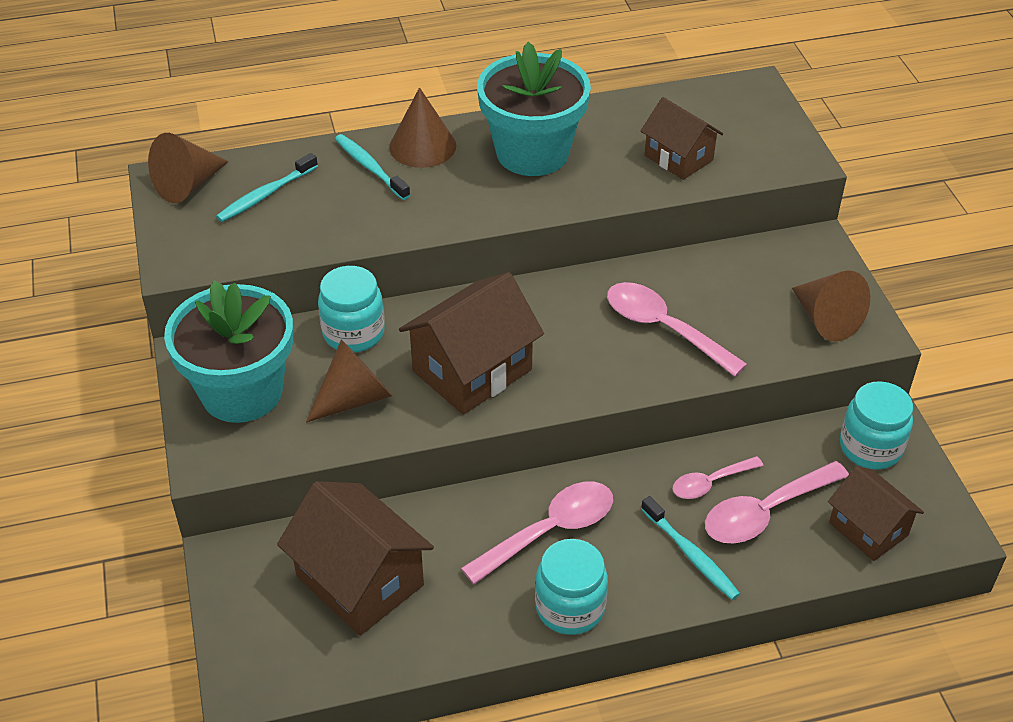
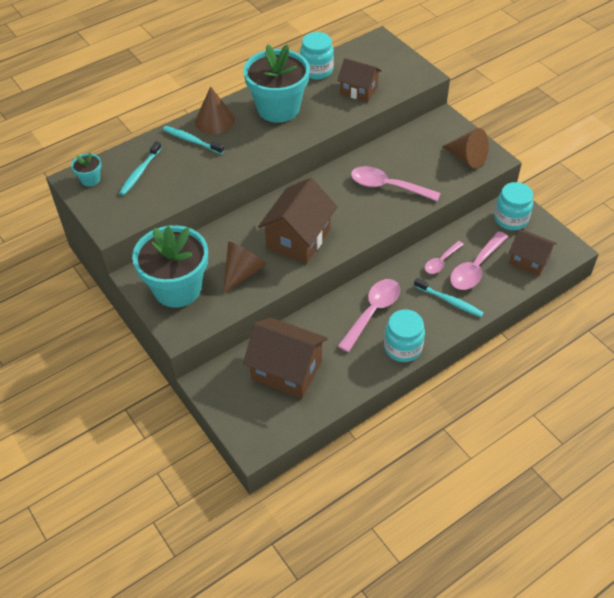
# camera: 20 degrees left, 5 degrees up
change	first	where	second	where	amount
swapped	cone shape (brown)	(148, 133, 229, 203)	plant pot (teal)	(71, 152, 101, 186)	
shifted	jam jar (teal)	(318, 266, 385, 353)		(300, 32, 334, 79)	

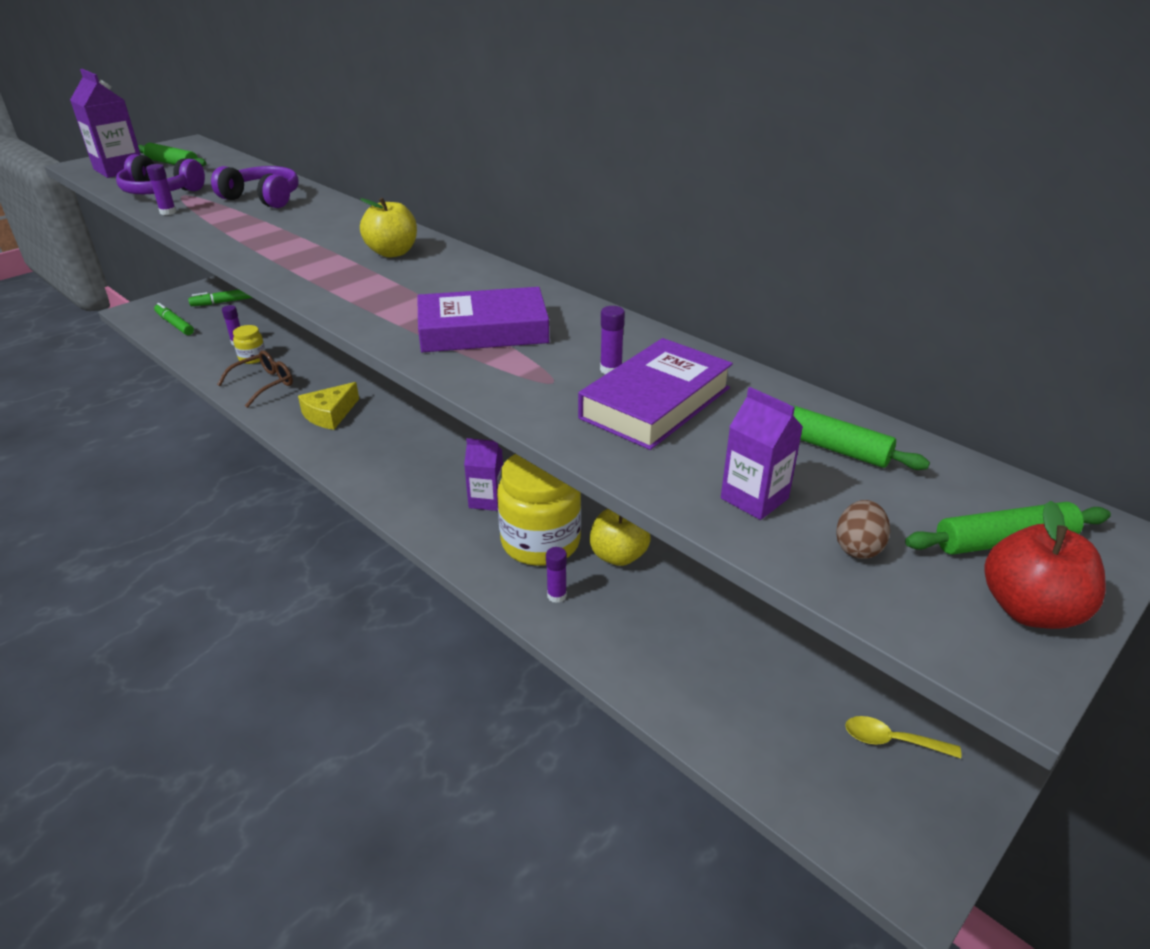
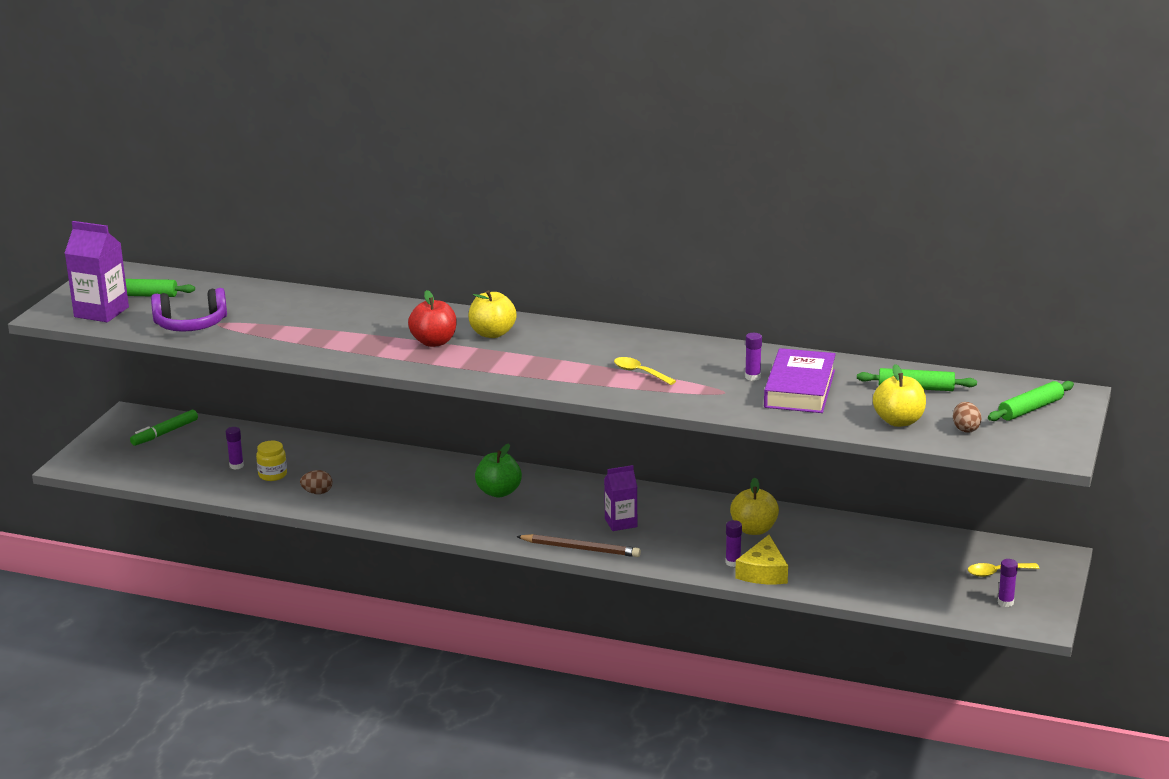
# camera: 25 degrees left, 10 degrees down
change	first	where	second	where	amount
swapped	spectacles (brown)	(217, 350, 293, 408)	toy egg (brown)	(300, 470, 333, 494)	
shifted	apple (red)	(984, 501, 1106, 629)		(408, 290, 457, 347)	
new			apple (emerald)	(475, 444, 522, 498)	
new			pencil (brown)	(516, 534, 641, 557)	
swapped	hardcover (violet)	(417, 287, 549, 352)	spoon (golden)	(614, 357, 676, 385)	
shifted	piece of cheese (golden)	(298, 382, 359, 430)		(735, 535, 788, 584)	
swapped	carton (violet)	(721, 387, 803, 520)	apple (golden)	(873, 364, 926, 427)	
shifted	stick of glue (violet)	(146, 164, 176, 215)		(998, 559, 1018, 607)	
gone	felt pen (emerald)	(154, 303, 194, 335)			
gone	over-ear headphones (violet)	(211, 166, 299, 208)			
gone	jam jar (golden)	(497, 454, 581, 566)			

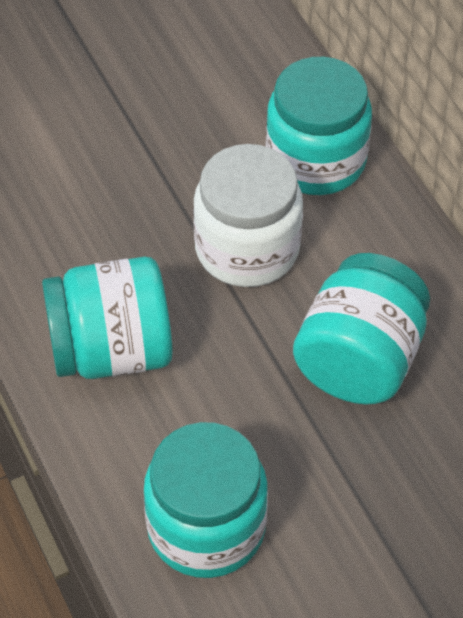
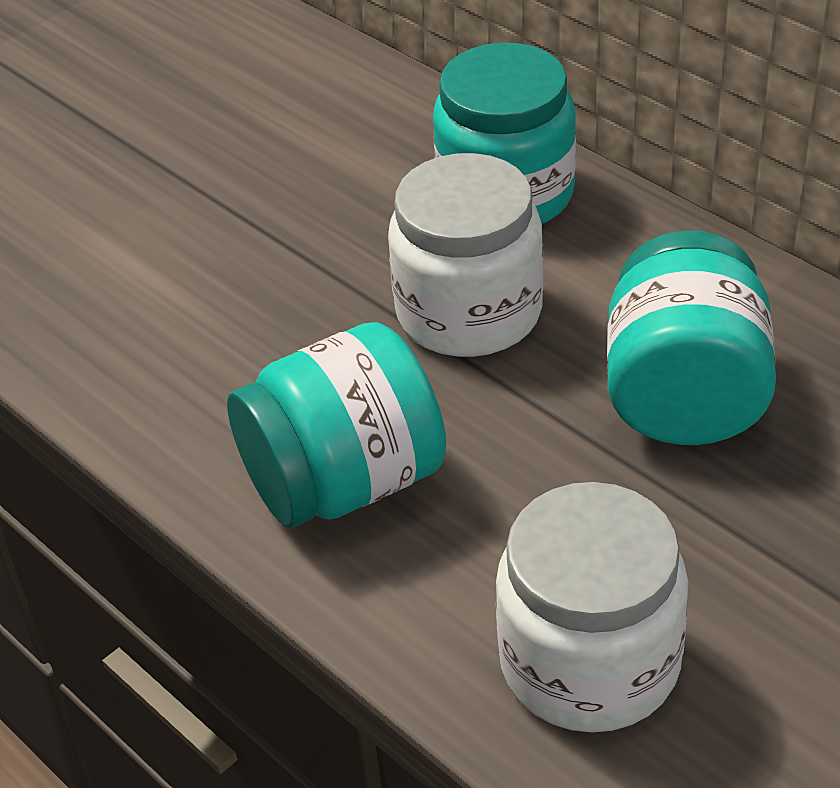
# camera: 15 degrees left, 10 degrees down
change	first	where	second	where	amount
repainted	jam jar (teal)	(144, 422, 268, 578)	jam jar (pure white)	(496, 482, 688, 732)	

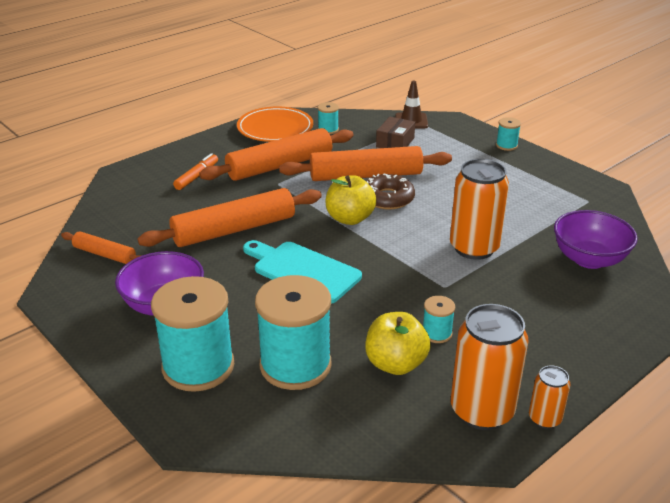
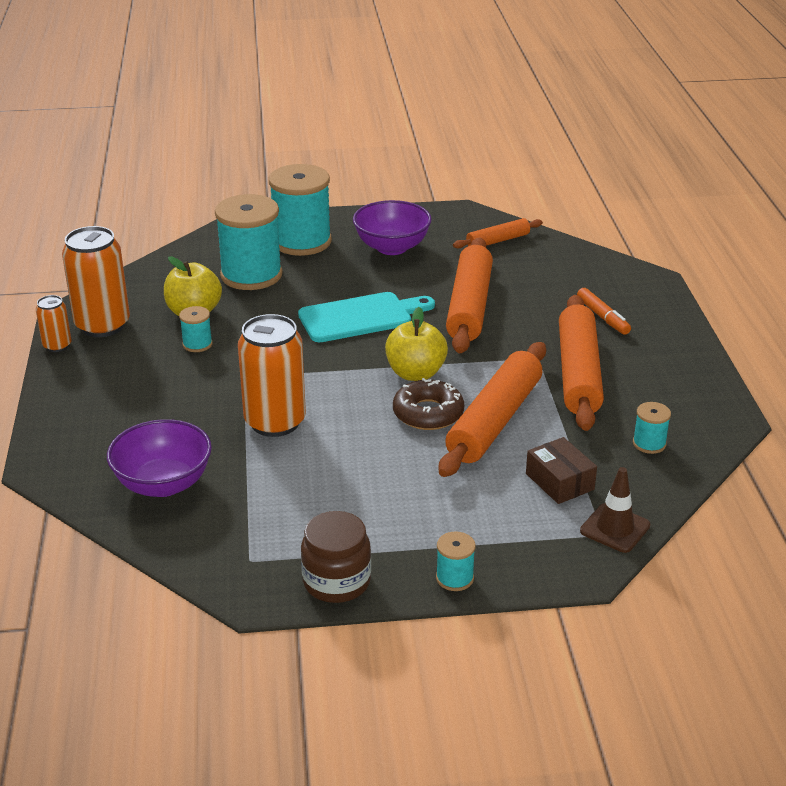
# camera: 125 degrees right, 0 degrees up
change	first	where	second	where	amount
new			jam jar (brown)	(301, 511, 371, 603)	
gone	flat dish (bright orange)	(237, 107, 313, 142)			

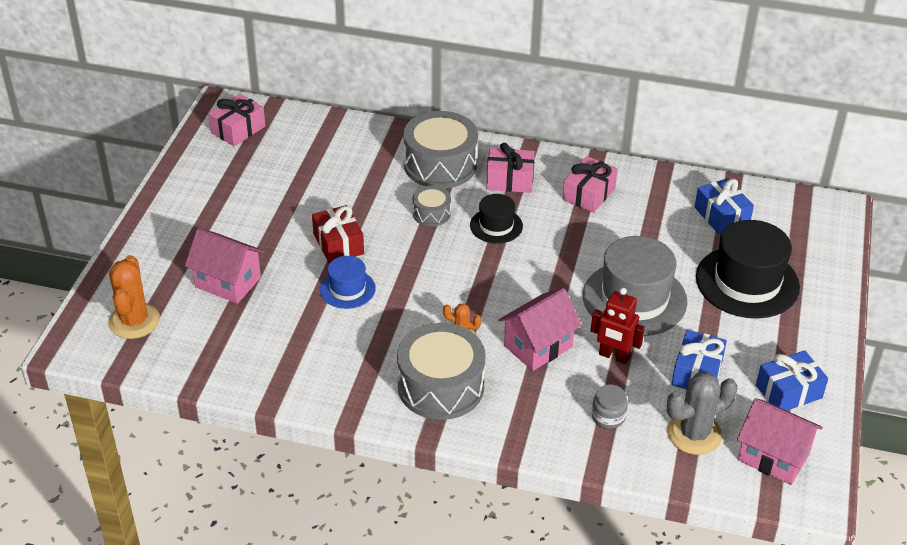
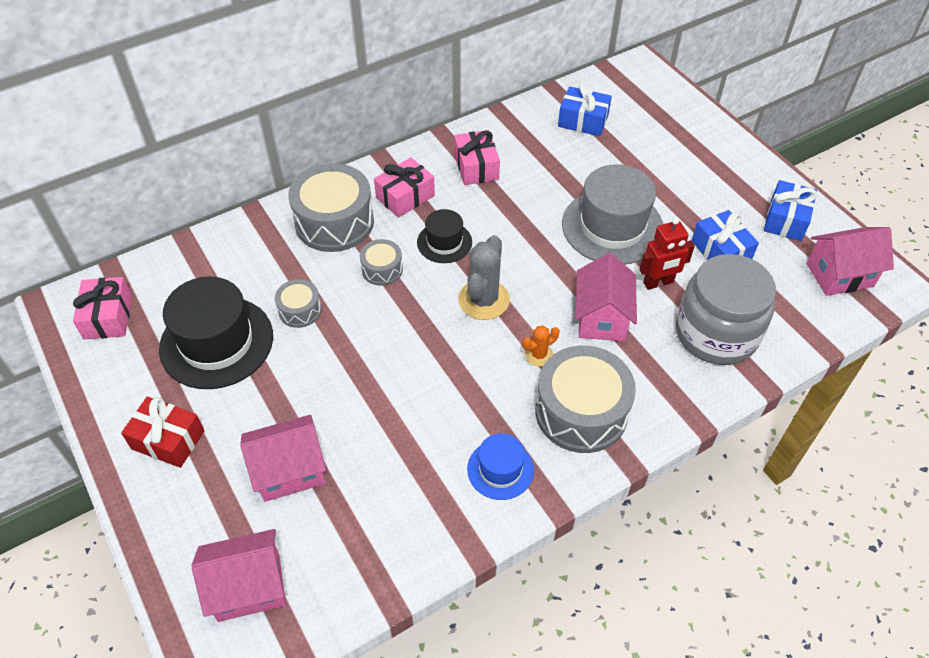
# camera: 45 degrees left, 10 degrees up
change	first	where	second	where	amount
shifted	gift (red)	(312, 205, 364, 264)		(121, 397, 205, 468)	
shifted	top hat (ebony)	(696, 220, 800, 318)		(159, 277, 273, 389)	
swapped	cactus (bright orange)	(108, 255, 160, 339)	toy house (pink)	(191, 529, 286, 622)	
new			toy drum (ash-grey)	(275, 279, 321, 328)	
shifted	cactus (ash-grey)	(667, 372, 737, 455)		(458, 235, 510, 320)	
shifted	top hat (blue)	(320, 256, 376, 309)		(467, 433, 534, 500)	
scaled	jam jar (ash-grey)	(592, 384, 628, 429)		(676, 254, 776, 365)	x2.50

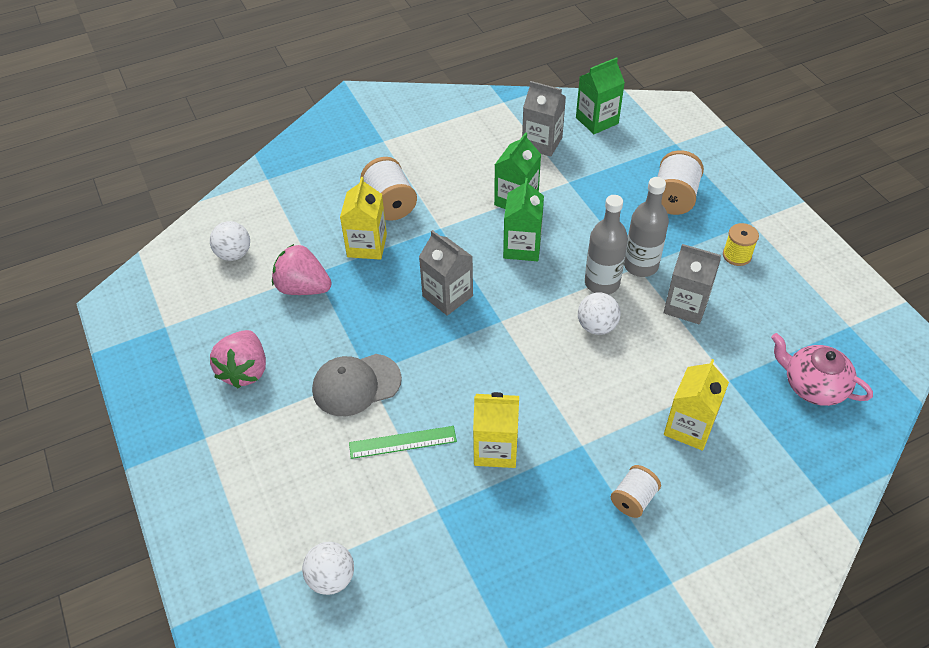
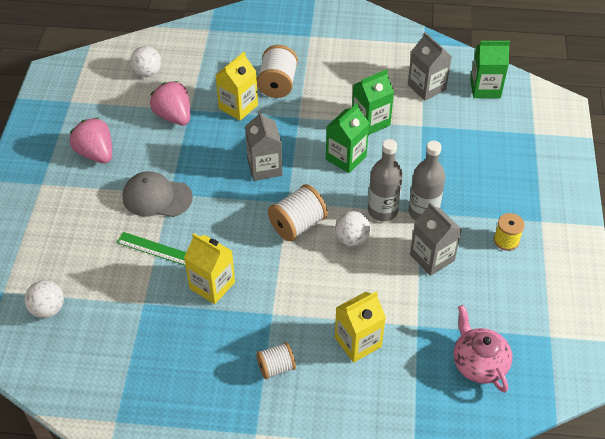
# camera: 30 degrees right, 0 degrees up
change	first	where	second	where	amount
rotated	strawberry (pink)	(210, 330, 266, 389)		(70, 117, 112, 164)	105 degrees clockwise
shifted	reel of thread (pure white)	(657, 150, 704, 215)		(268, 184, 328, 241)	

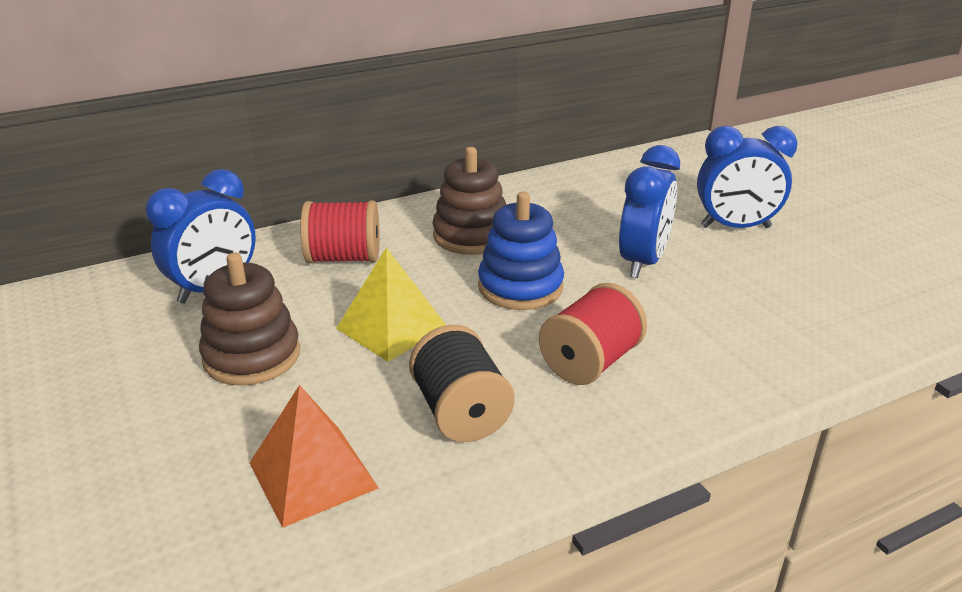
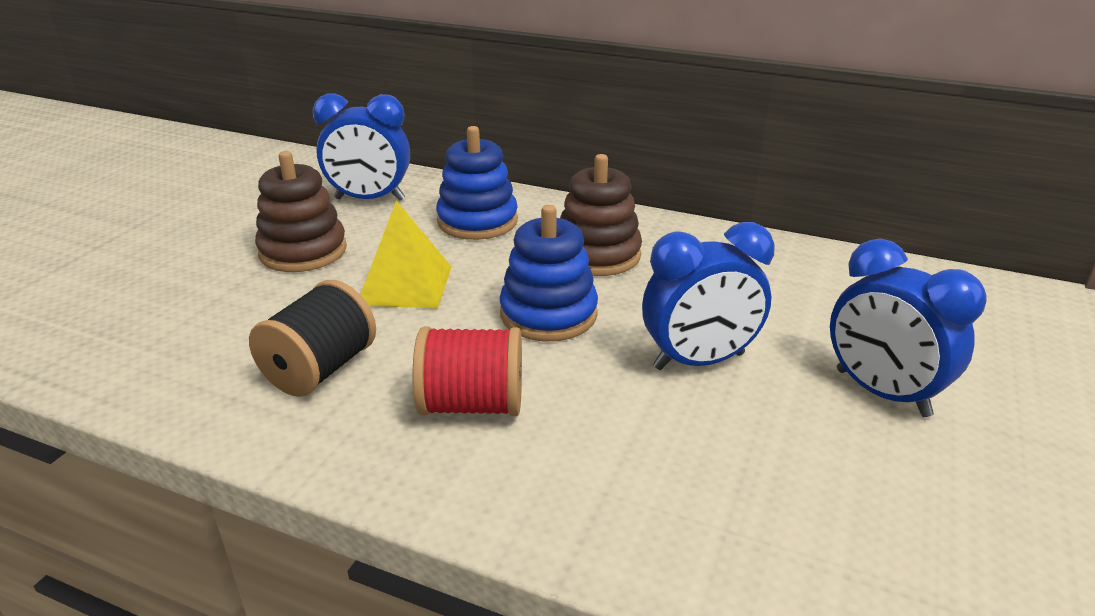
# camera: 50 degrees right, 0 degrees up
change	first	where	second	where	amount
swapped	reel of thread (red)	(300, 200, 379, 263)	ring stacker (blue)	(436, 126, 518, 240)	
gone	pyramid shape (bright orange)	(250, 385, 379, 528)			

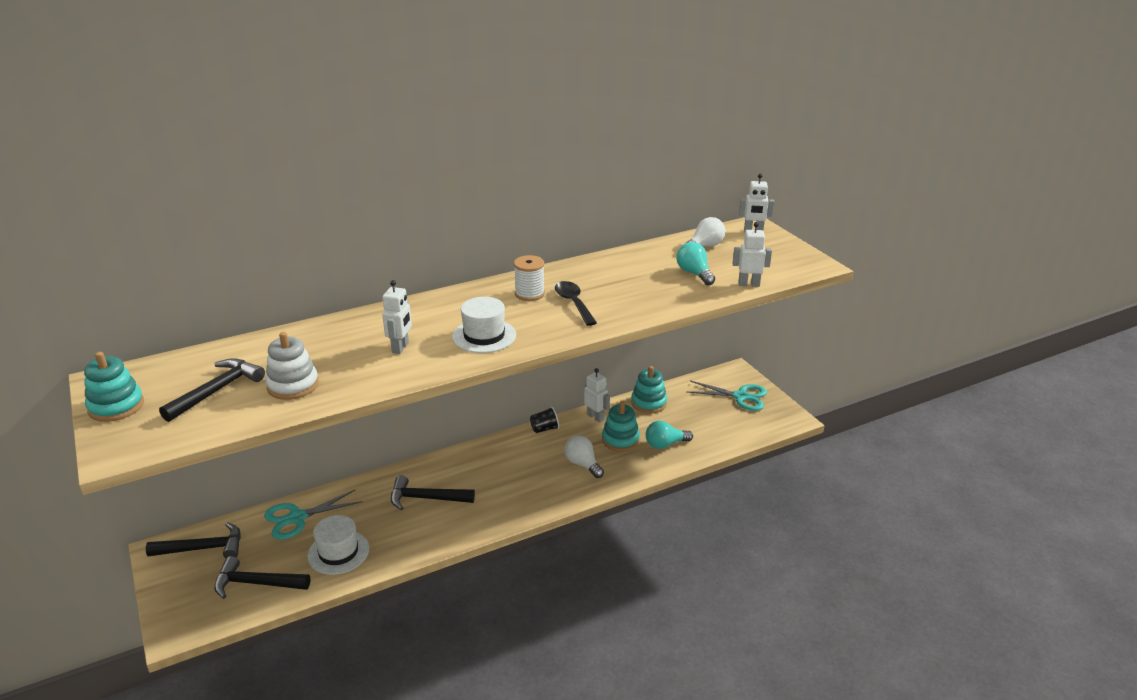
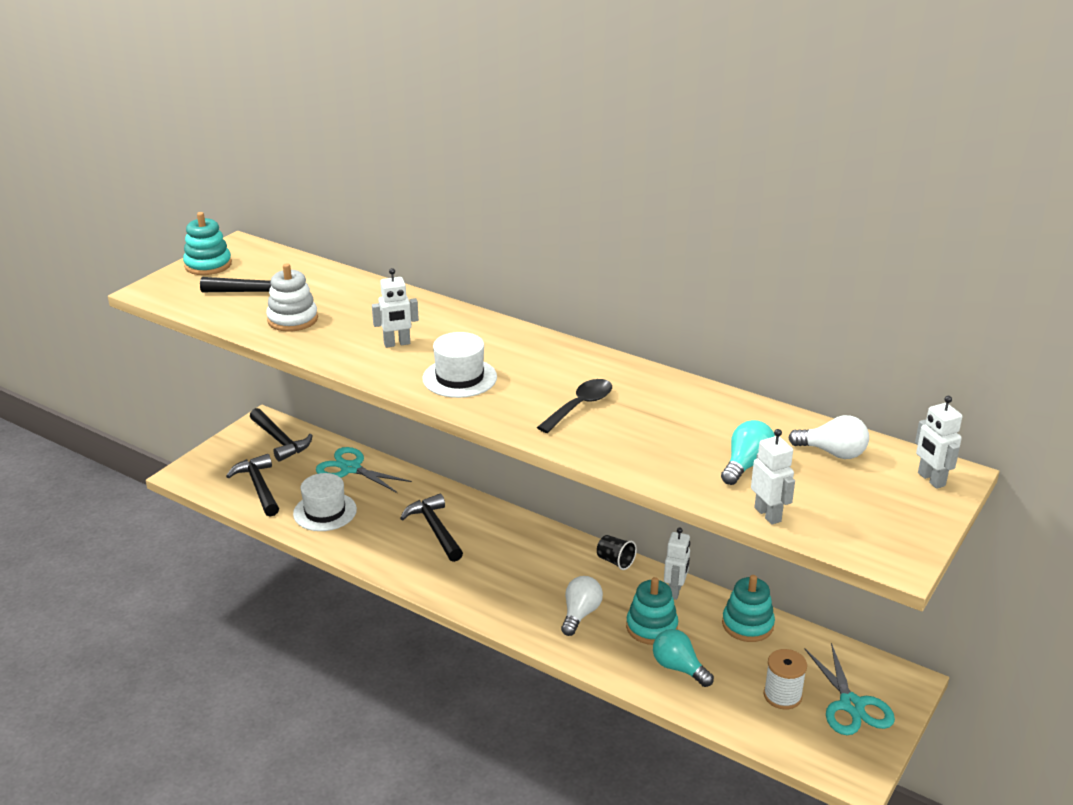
# camera: 60 degrees right, 0 degrees up
change	first	where	second	where	amount
shifted	reel of thread (pure white)	(514, 255, 545, 301)		(764, 649, 807, 710)	

